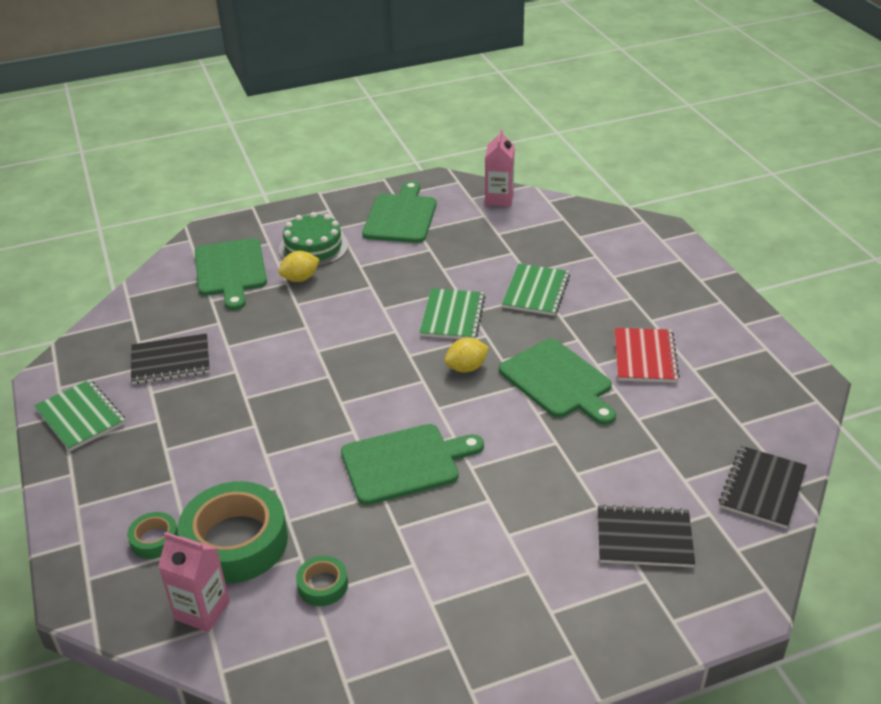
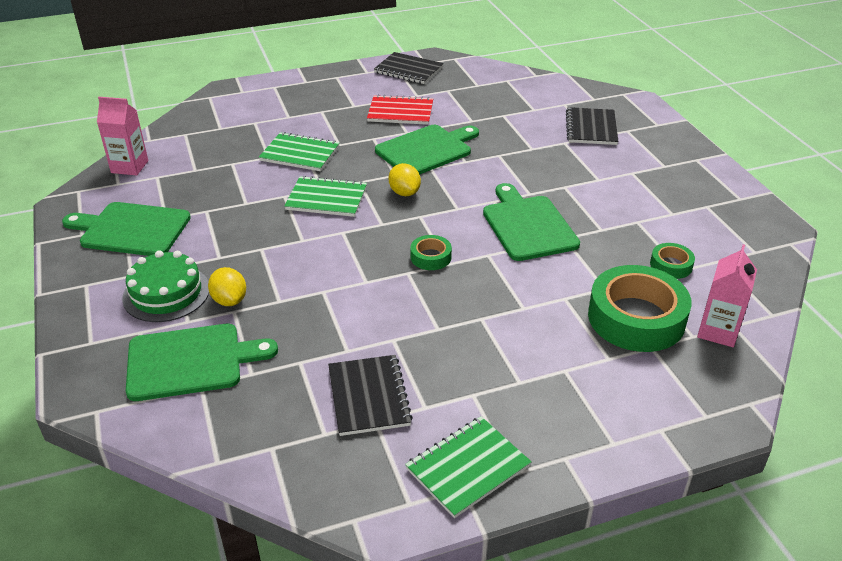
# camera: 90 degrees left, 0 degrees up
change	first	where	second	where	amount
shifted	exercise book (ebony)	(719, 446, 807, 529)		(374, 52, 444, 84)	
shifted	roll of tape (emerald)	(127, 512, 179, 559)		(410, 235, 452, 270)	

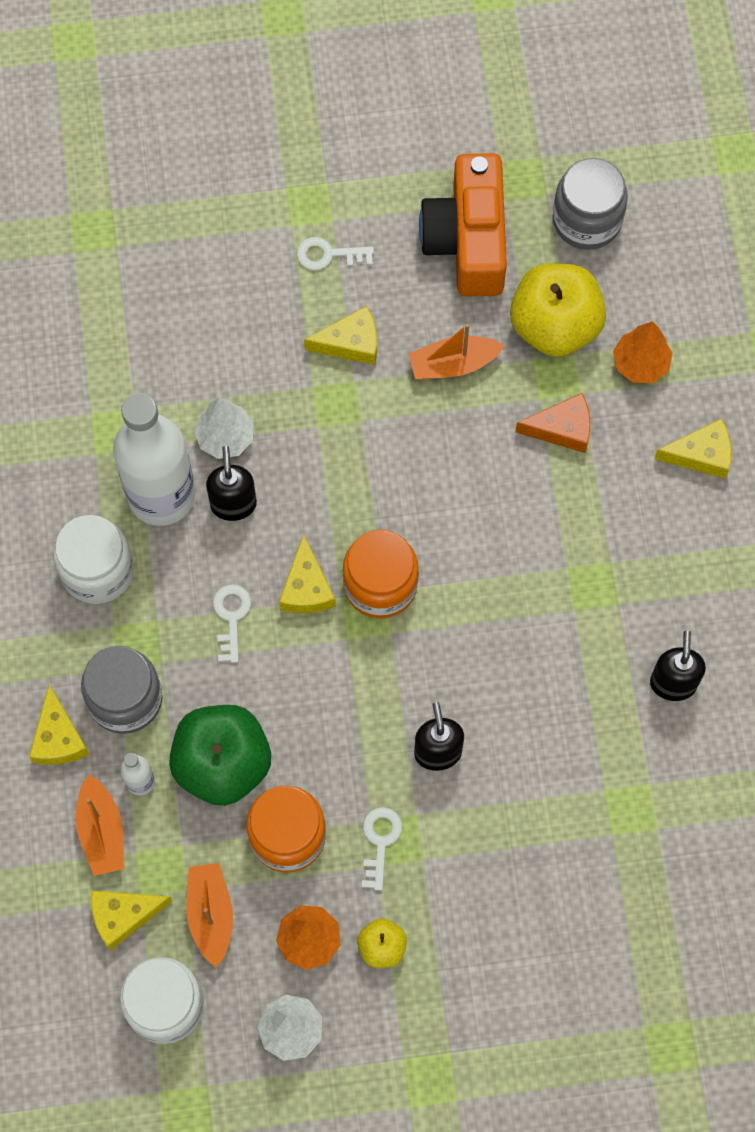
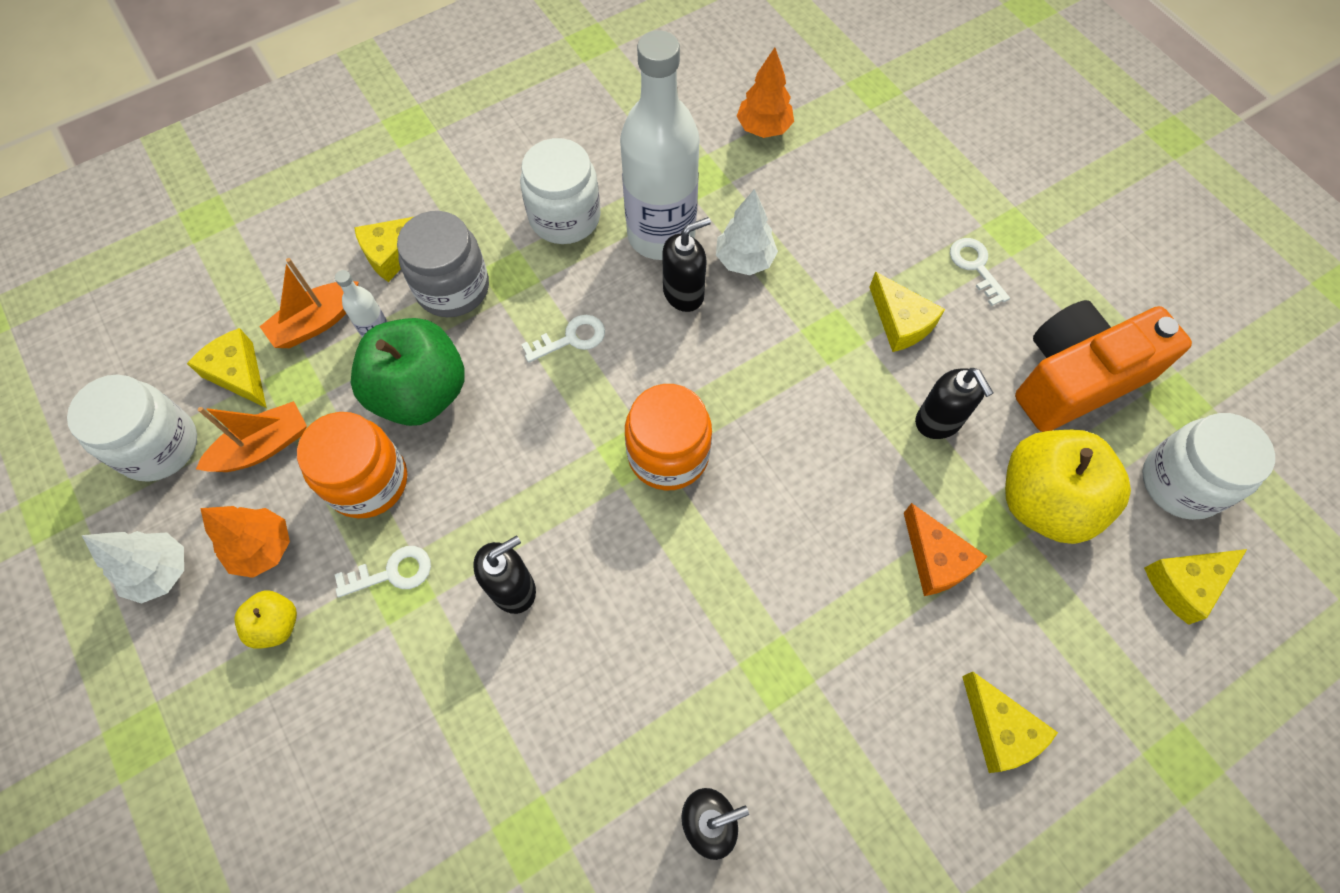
# camera: 65 degrees right, 5 degrees down
change	first	where	second	where	amount
shifted	tree (bright orange)	(613, 321, 673, 383)		(736, 48, 794, 138)	
swapped	toy boat (bright orange)	(409, 324, 505, 380)	pump bottle (ebony)	(915, 368, 994, 439)	
repainted	jam jar (ash-grey)	(553, 158, 628, 250)	jam jar (pure white)	(1142, 413, 1275, 520)	
shifted	piece of cheese (golden)	(279, 534, 336, 613)		(1144, 549, 1247, 625)	

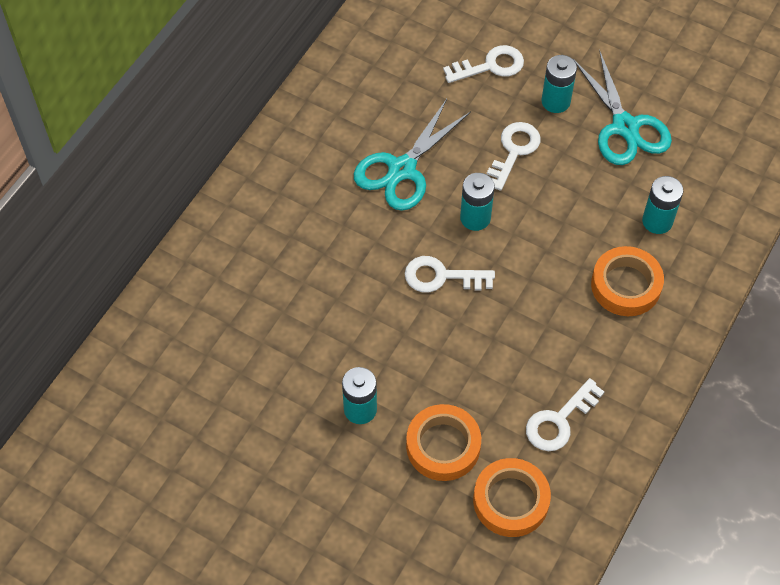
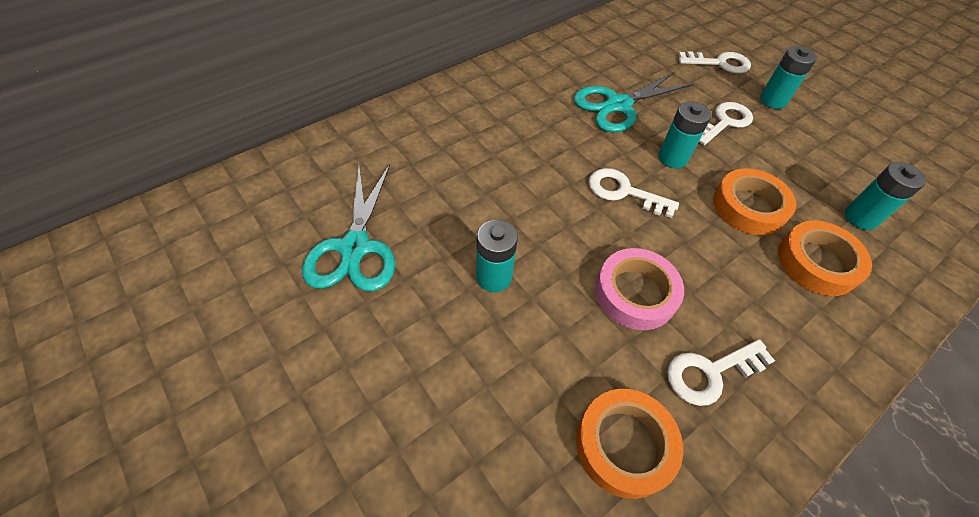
# camera: 20 degrees right, 5 degrees down
change	first	where	second	where	amount
shifted	scissors (teal)	(573, 50, 672, 165)		(302, 164, 395, 291)	
new			roll of tape (pink)	(595, 248, 684, 330)	
shifted	roll of tape (bright orange)	(406, 404, 481, 481)		(713, 168, 796, 236)	

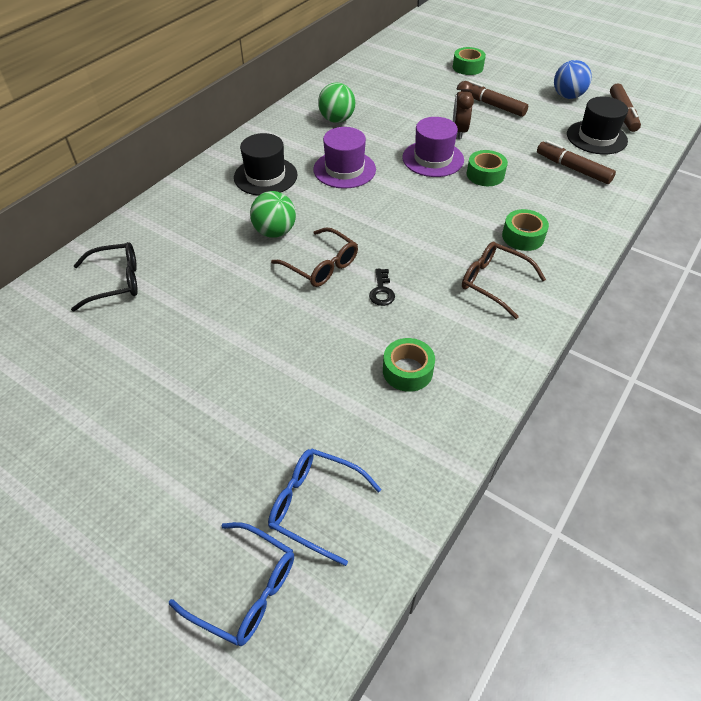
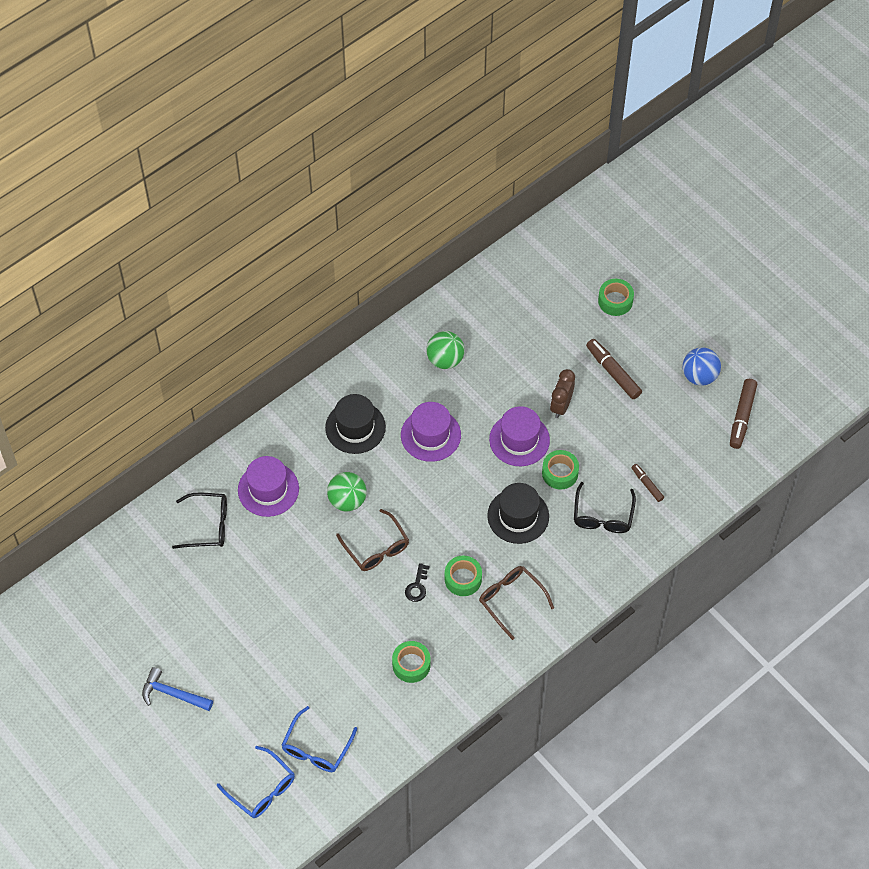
# camera: 15 degrees right, 10 degrees up
change	first	where	second	where	amount
new			hammer (blue)	(142, 667, 213, 711)	
new			top hat (violet)	(238, 456, 299, 517)	
rotated	spectacles (blue)	(268, 449, 382, 566)		(281, 706, 357, 772)	105 degrees counterclockwise
shifted	roll of tape (emerald)	(502, 209, 549, 251)		(445, 556, 482, 596)	
shifted	top hat (ebony)	(567, 97, 628, 154)		(487, 483, 549, 544)	
new			spectacles (ebony)	(574, 482, 636, 533)	
scaled	felt pen (brown)	(537, 140, 616, 184)		(632, 464, 664, 502)	x0.59

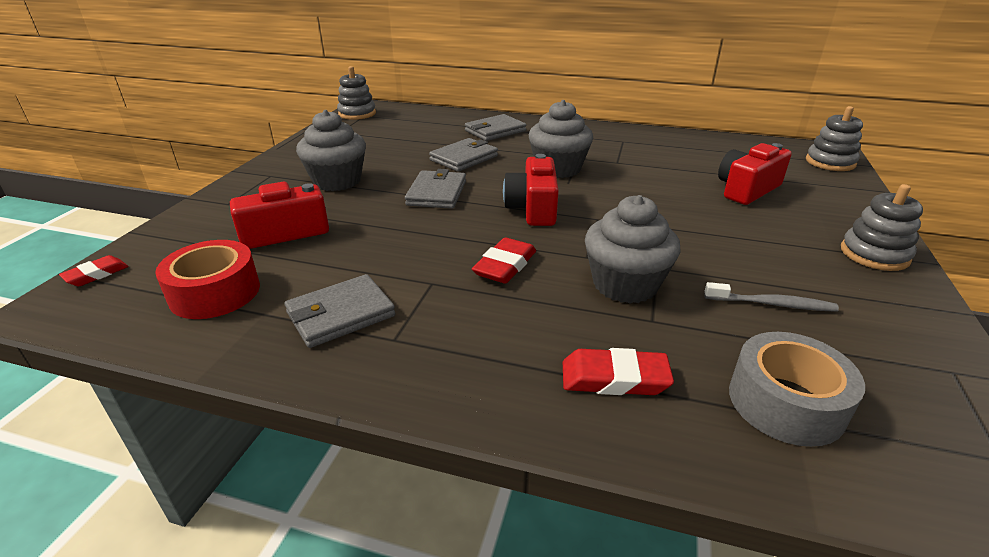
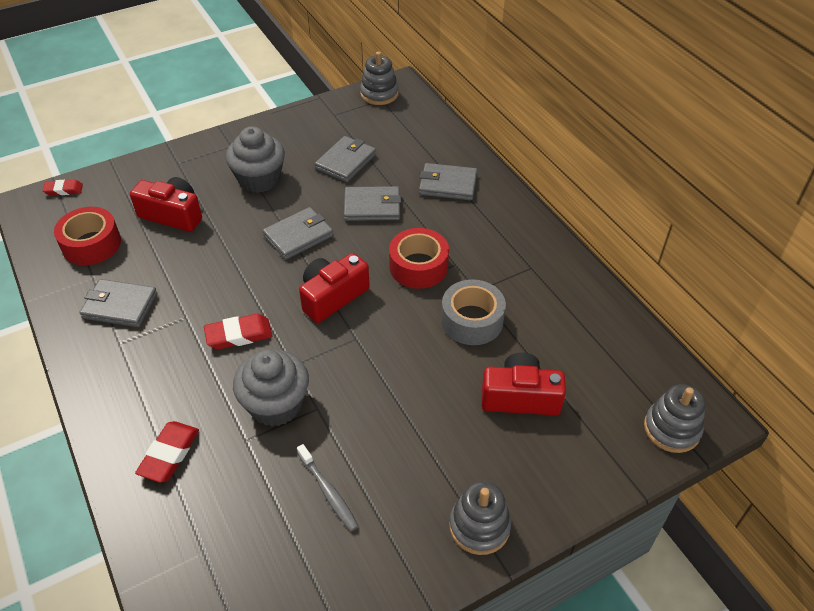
# camera: 45 degrees right, 15 degrees up
change	first	where	second	where	amount
rotated	gum eraser (red)	(563, 348, 674, 395)		(135, 421, 199, 483)	60 degrees clockwise
new			wallet (ash-grey)	(315, 136, 376, 182)	
swapped	fairy cake (ash-grey)	(529, 100, 593, 178)	roll of tape (red)	(389, 228, 449, 289)	
shifted	roll of tape (ash-grey)	(729, 332, 865, 447)		(441, 279, 506, 345)	

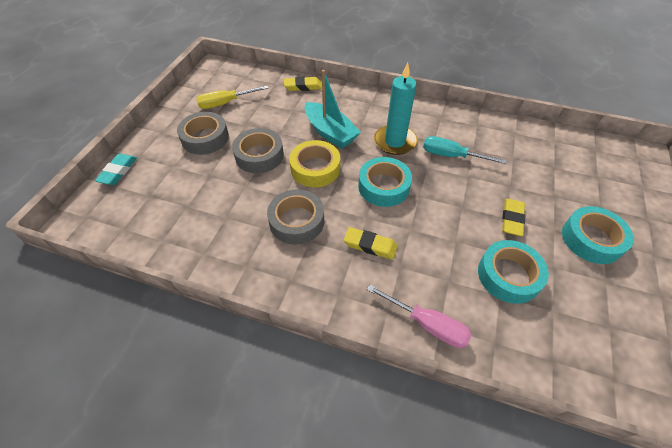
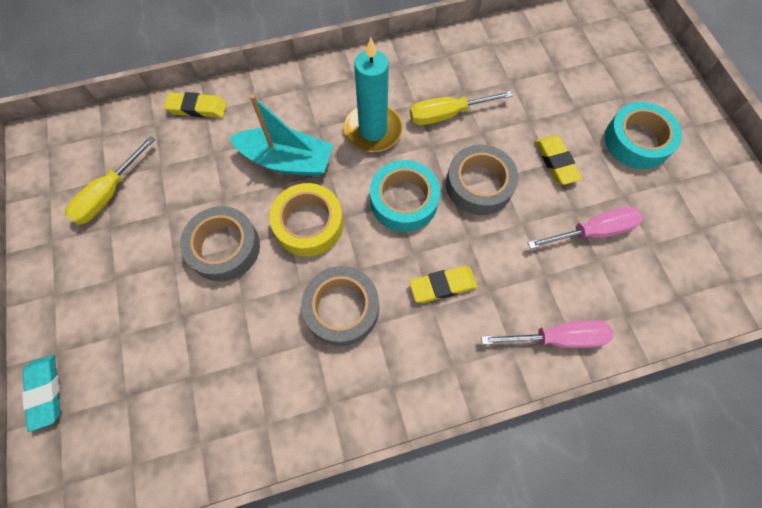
# camera: 35 degrees left, 15 degrees up
change	first	where	second	where	amount
rotated	gum eraser (golden)	(284, 77, 322, 91)		(164, 92, 227, 118)	45 degrees clockwise
repainted	hand screwdriver (teal)	(423, 136, 507, 164)	hand screwdriver (golden)	(410, 91, 513, 125)	
shifted	roll of tape (ash-grey)	(177, 112, 229, 155)		(446, 145, 519, 215)	
swapped	roll of tape (teal)	(478, 240, 549, 304)	hand screwdriver (pink)	(527, 206, 642, 249)	

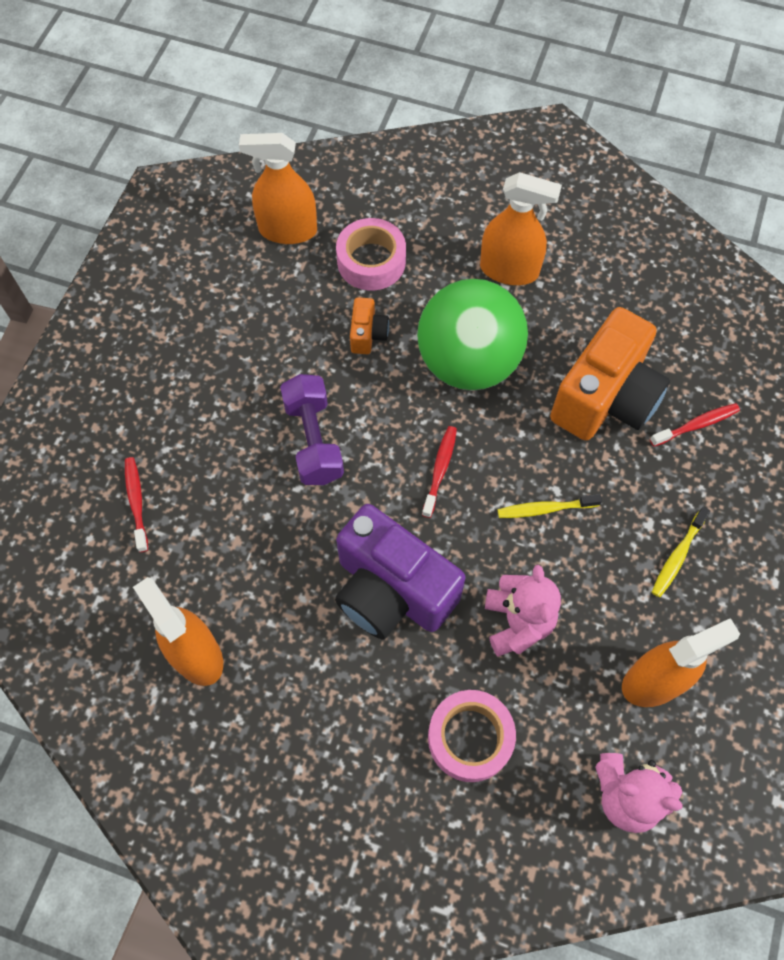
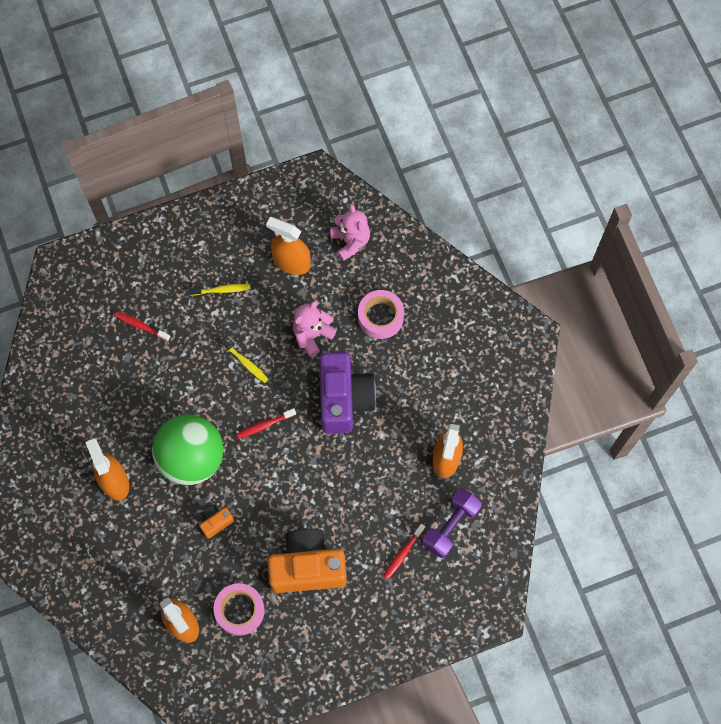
# camera: 130 degrees left, 5 degrees up
change	first	where	second	where	amount
shifted	roll of tape (pink)	(336, 218, 406, 290)		(214, 583, 265, 636)	
shifted	compact camera (bright orange)	(550, 307, 670, 441)		(268, 529, 347, 593)	
shifted	free weight (violet)	(280, 374, 344, 485)		(422, 488, 482, 558)	

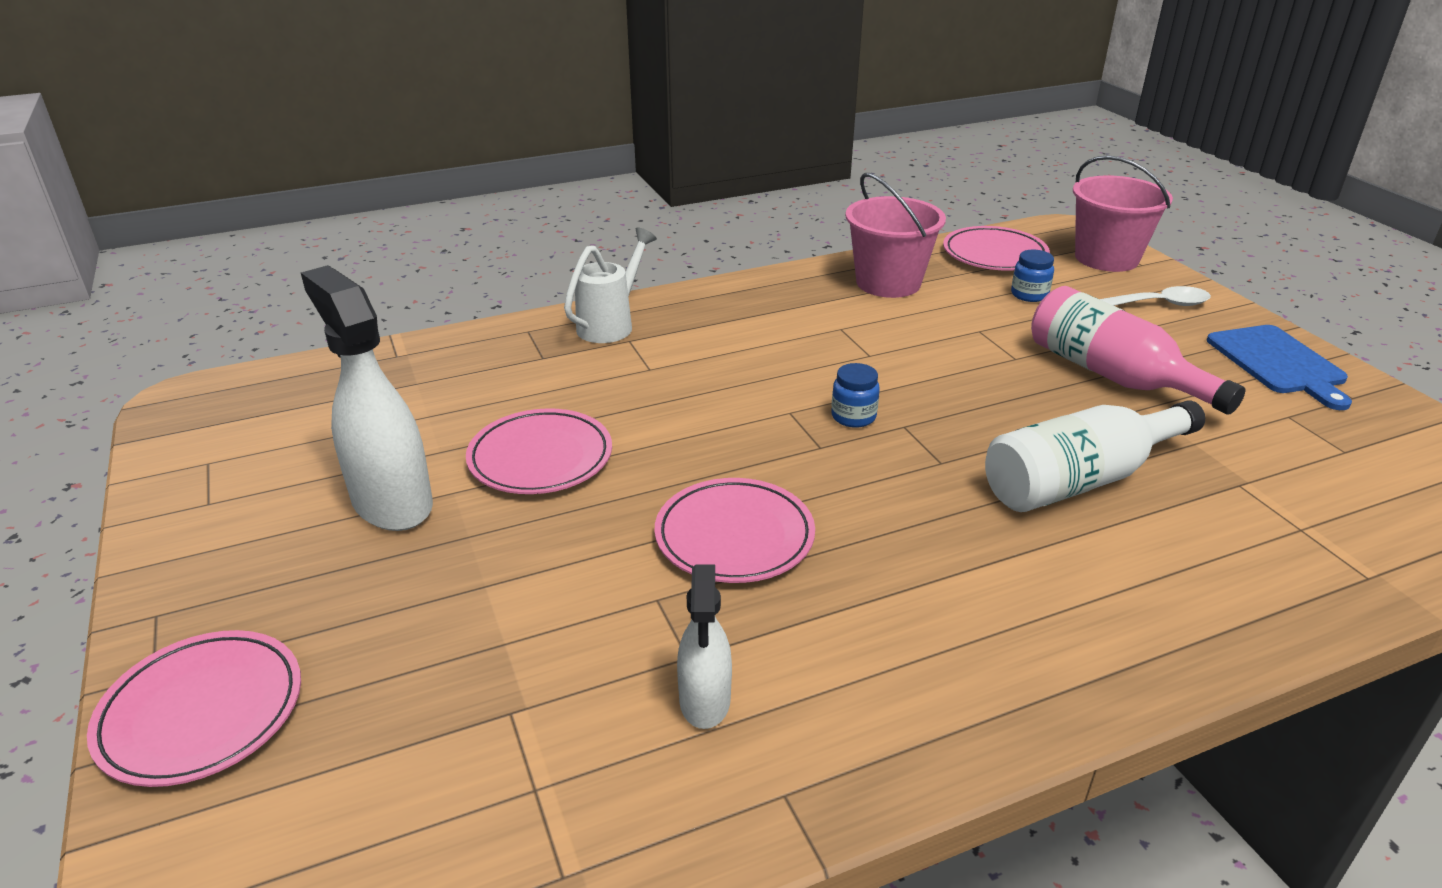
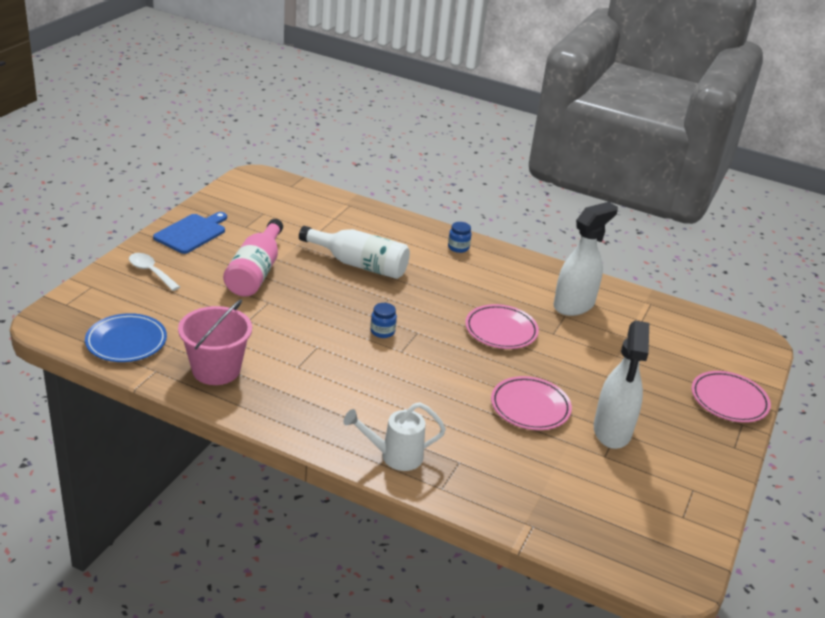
# camera: 135 degrees left, 0 degrees up
change	first	where	second	where	amount
repainted	flat dish (pink)	(943, 226, 1050, 271)	flat dish (blue)	(85, 313, 167, 362)	
shifted	jam jar (blue)	(1011, 250, 1054, 302)		(448, 222, 471, 253)	
scaled	spray cleaner (pure white)	(677, 565, 732, 729)		(553, 202, 618, 316)	x1.77
gone	bucket (pink)	(1073, 155, 1173, 272)			

